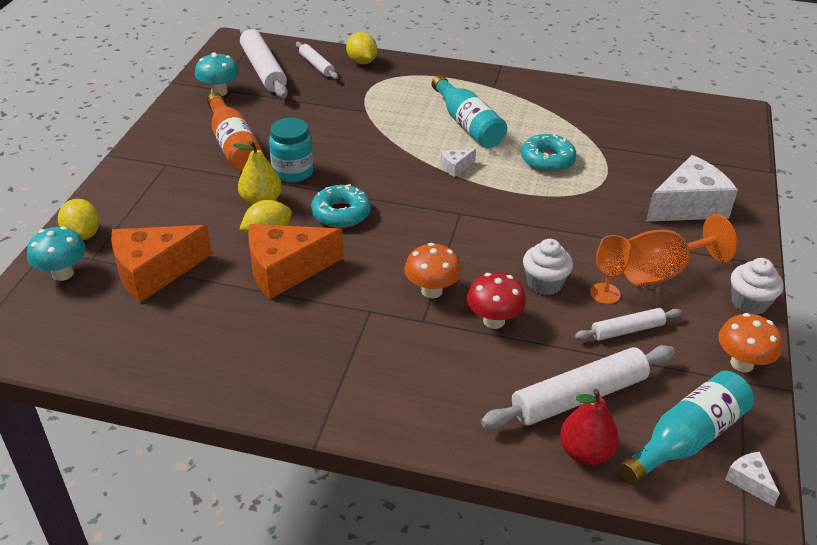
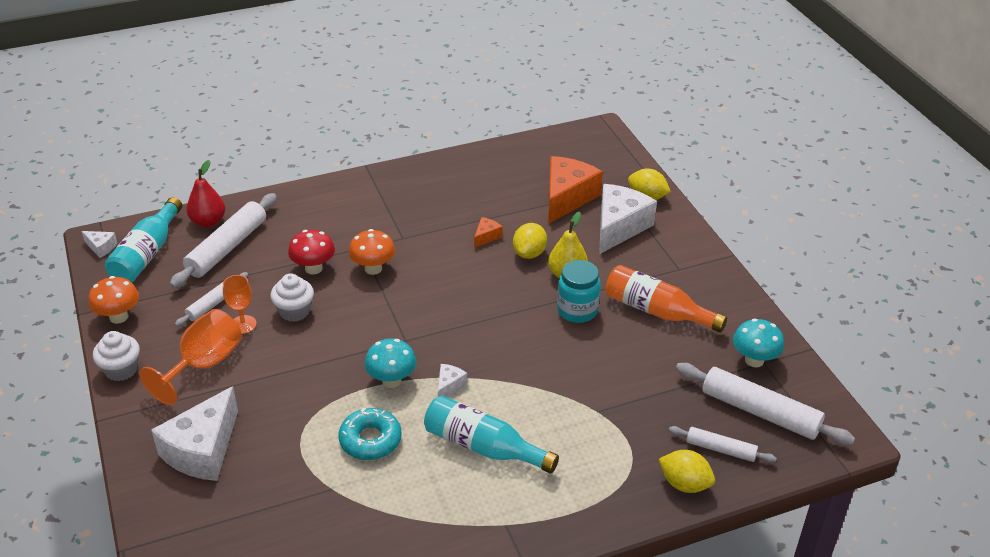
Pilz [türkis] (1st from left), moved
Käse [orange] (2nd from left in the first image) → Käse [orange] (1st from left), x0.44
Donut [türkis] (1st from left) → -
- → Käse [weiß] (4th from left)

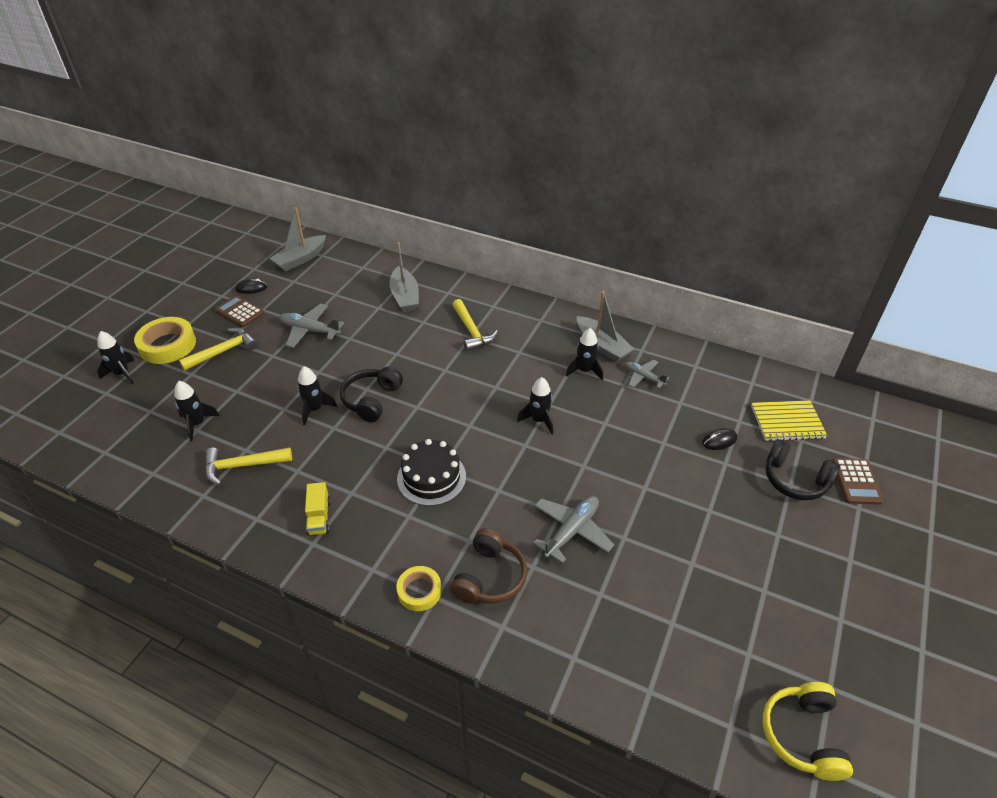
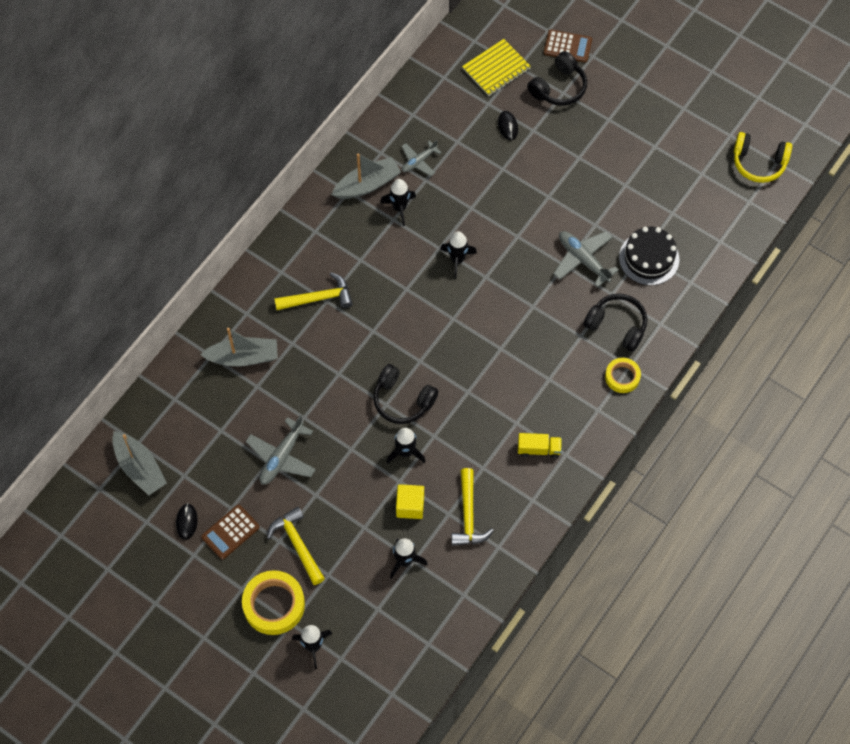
Kuchen [schwarz], moved
Kopfhörer [braun] → Kopfhörer [schwarz] (3rd from left)
Notizbuch [gelb], 45 degrees clockwise
- → Kubus [gelb]

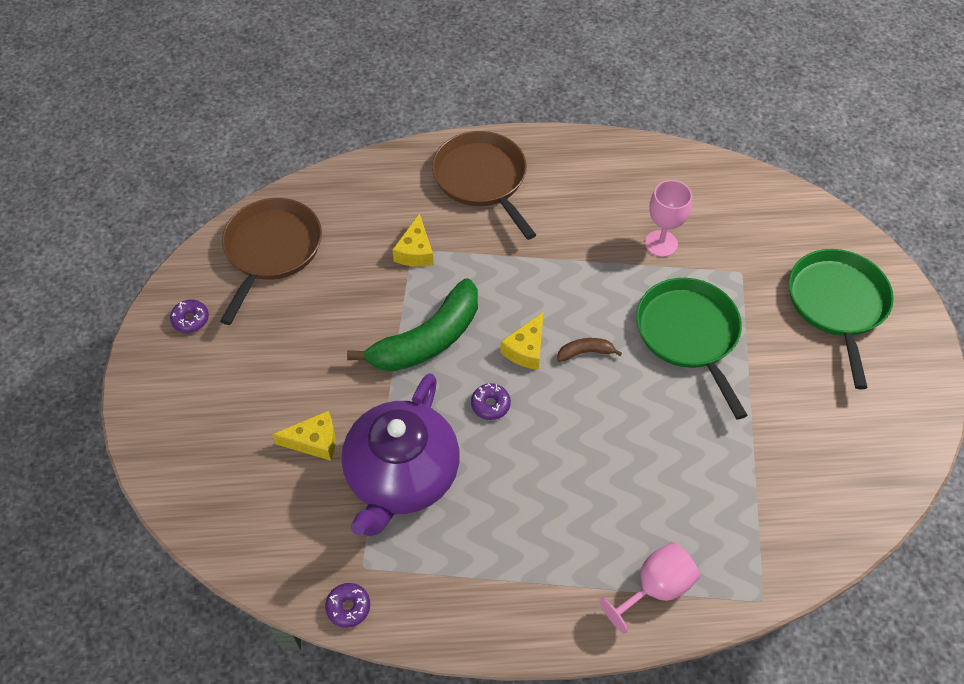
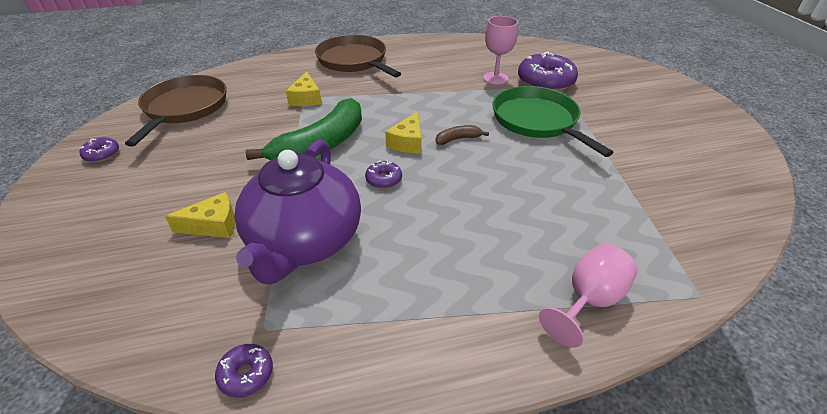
Pfanne [grün] (2nd from left) → -
- → Donut [lila] (4th from left)

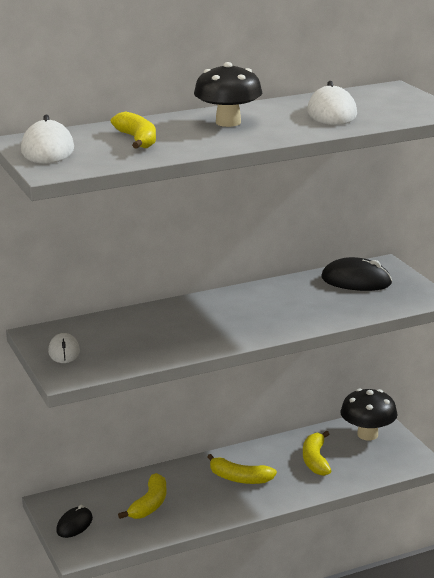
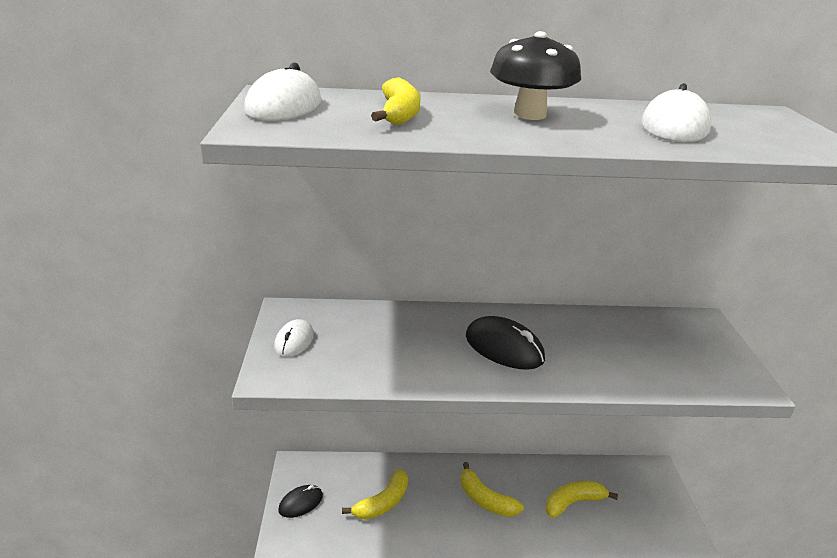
Banane [gelb] (4th from left), 45 degrees clockwise
Computermaus [schwarz] (2nd from left), moved
Pilz [schwarz] (2nd from left) → -

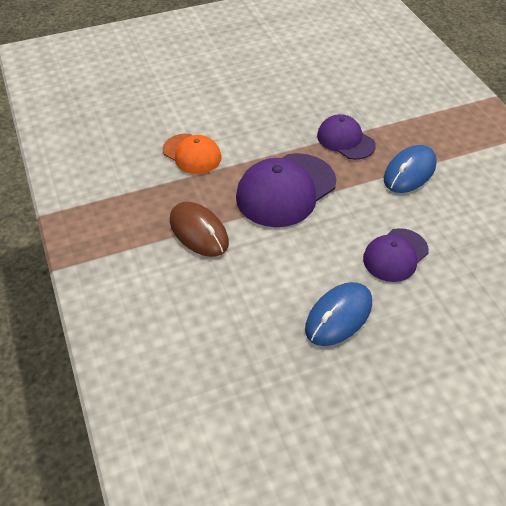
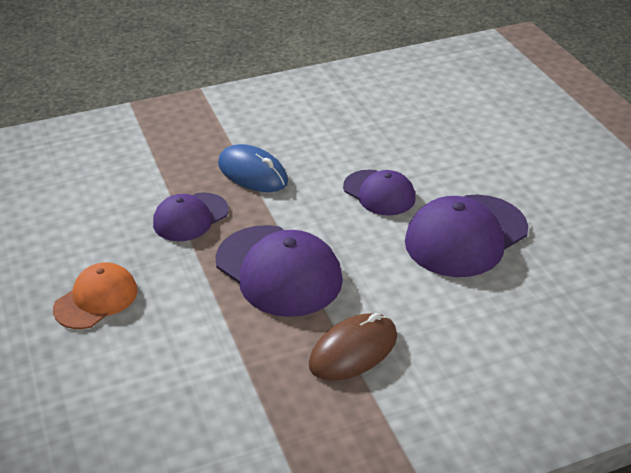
Kappe [orange], moved
Computermaus [blau] (1st from left) → Kappe [lila] (4th from left)

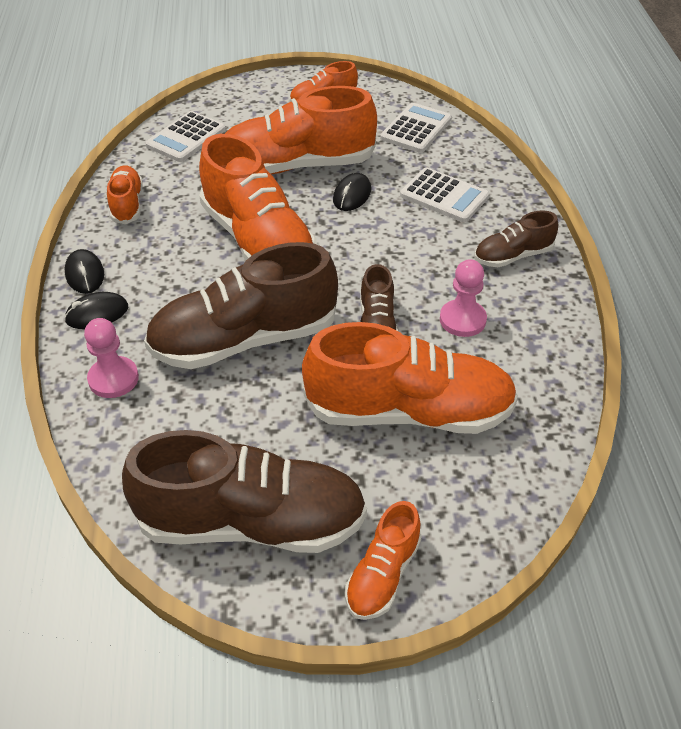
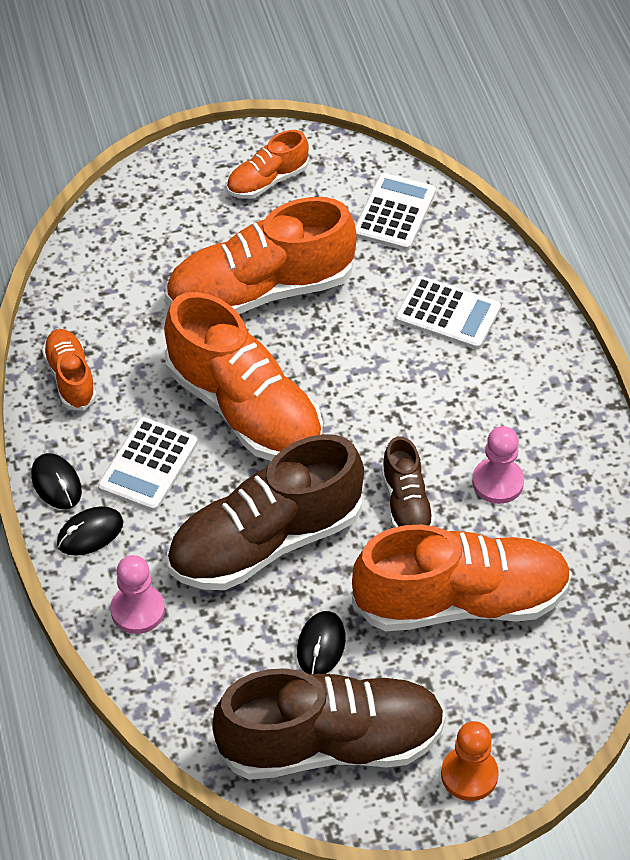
Taschenrechner [weiß] (1st from left), moved
Computermaus [schwarz] (3rd from left), moved
Schuh [orange] (5th from left) → Bauer [orange]
Schuh [braun] (4th from left) → -

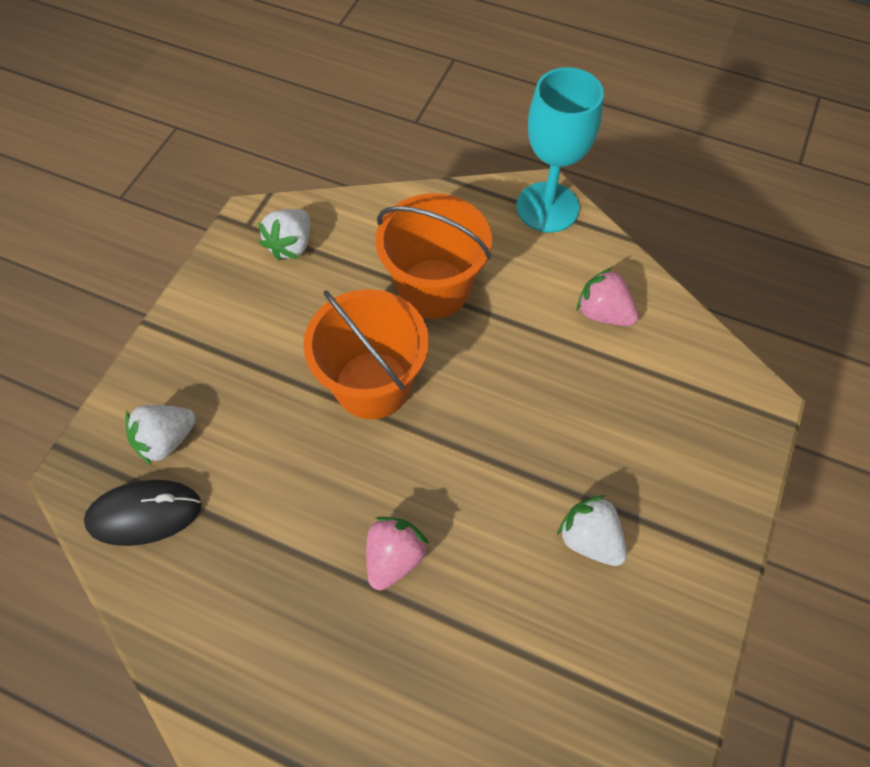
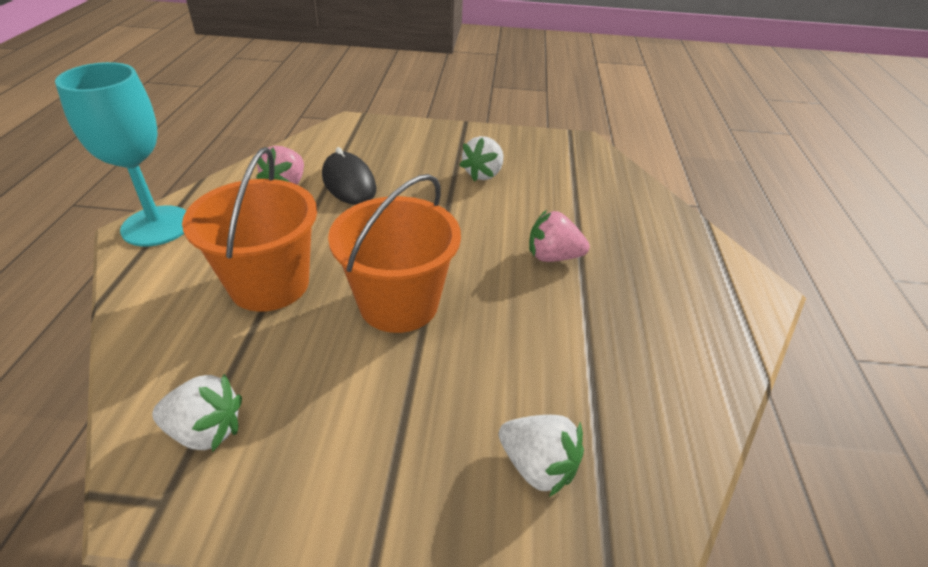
Computermaus [schwarz], moved

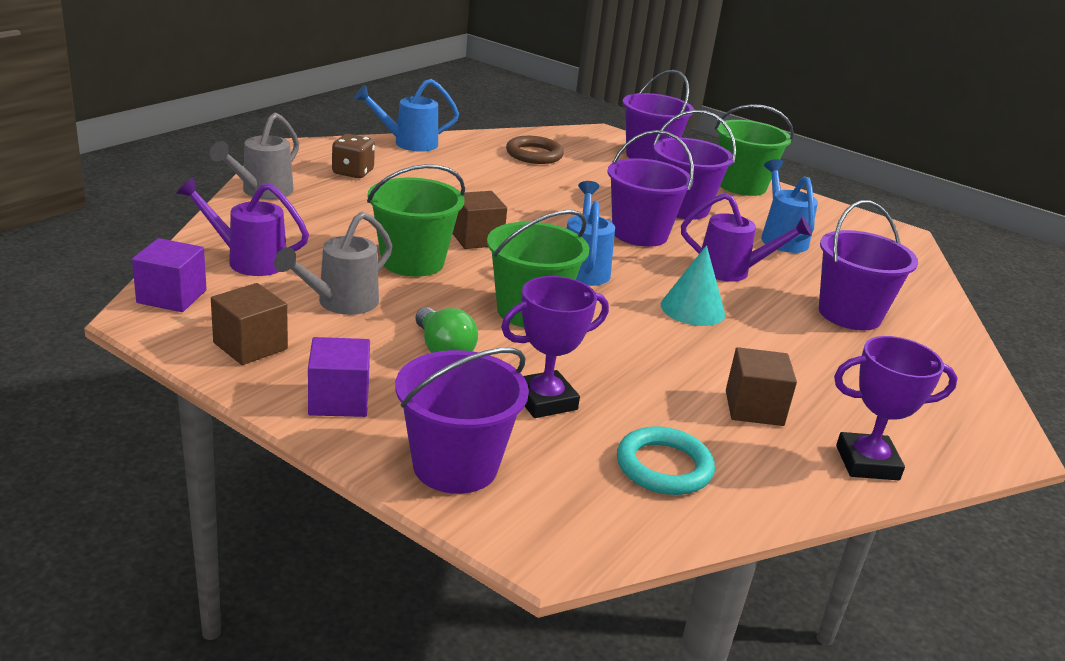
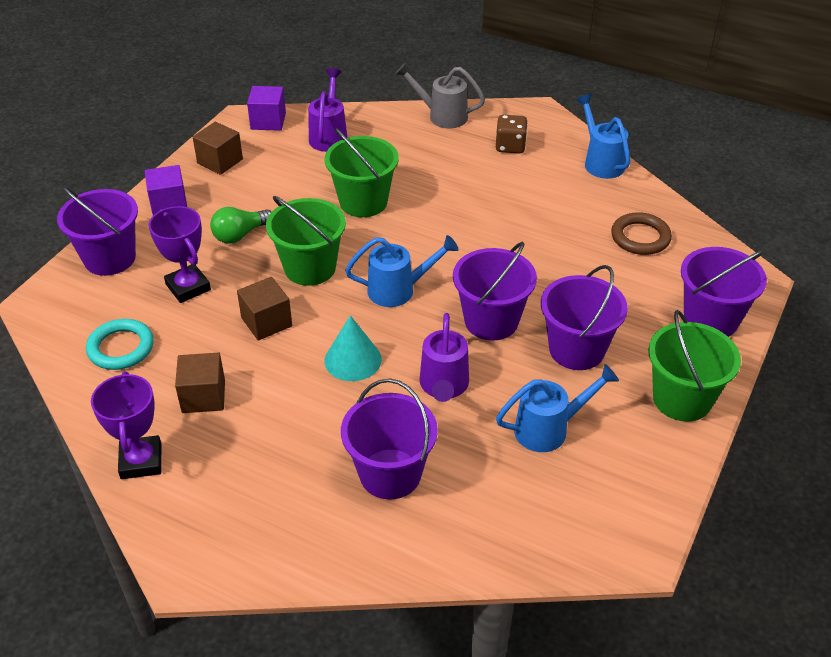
Gießkanne [grau] (2nd from left) → -
Kubus [braun] (2nd from left in the first image) → Kubus [braun] (3rd from left), moved

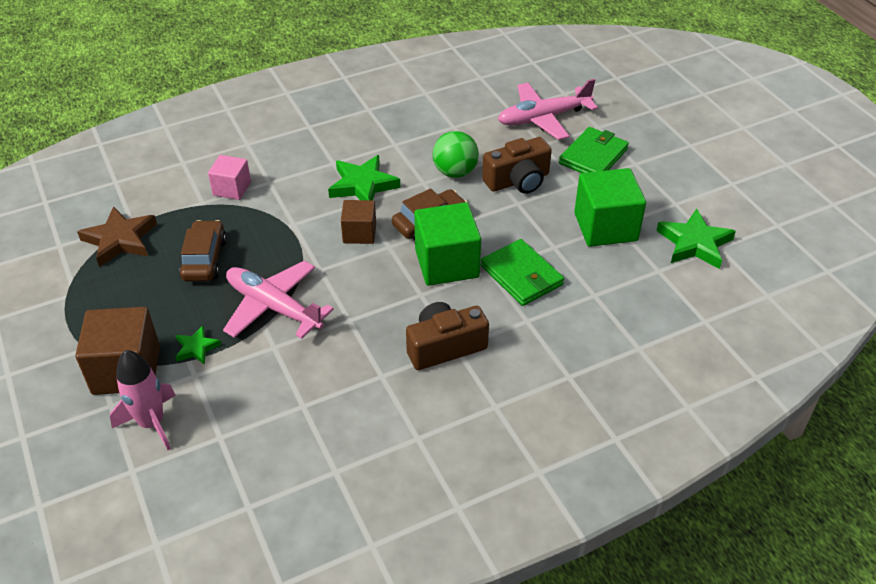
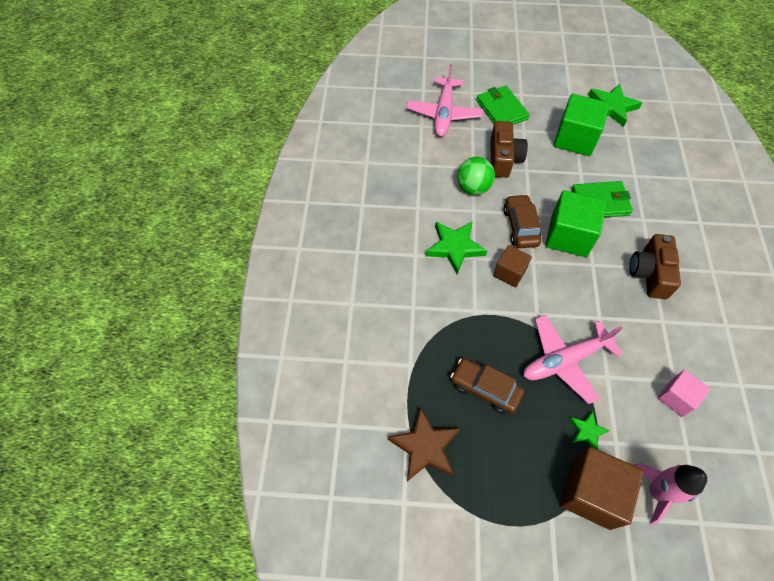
Kubus [rosa], moved

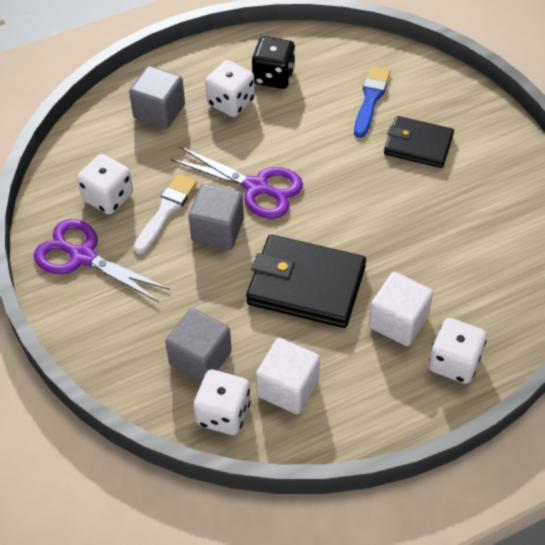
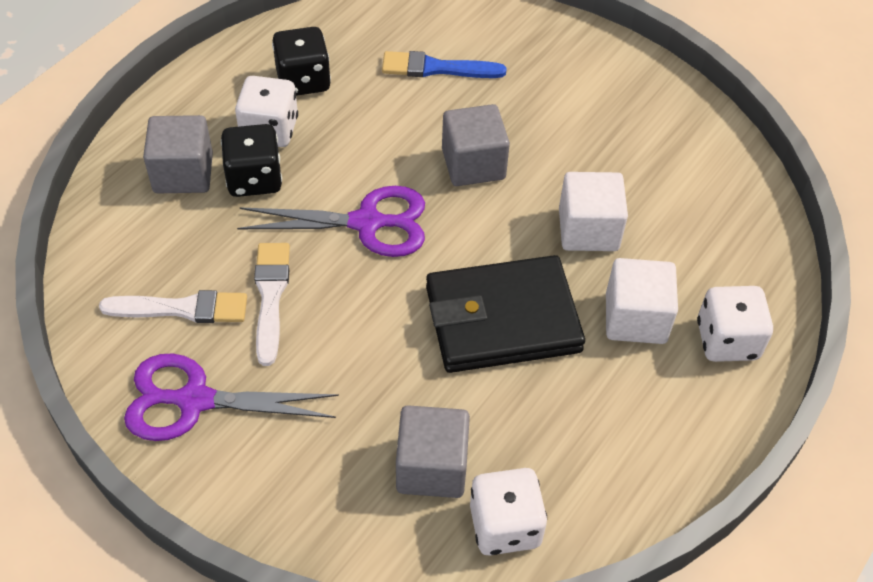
Spielwürfel [weiß] (1st from left) → Pinsel [weiß] (1st from left)
Kubus [grau] (3rd from left), moved
Kubus [weiß] (1st from left), moved
Pinsel [blau], 75 degrees counterclockwise
Geldbörse [schwarz] (2nd from left) → -
- → Spielwürfel [schwarz] (1st from left)

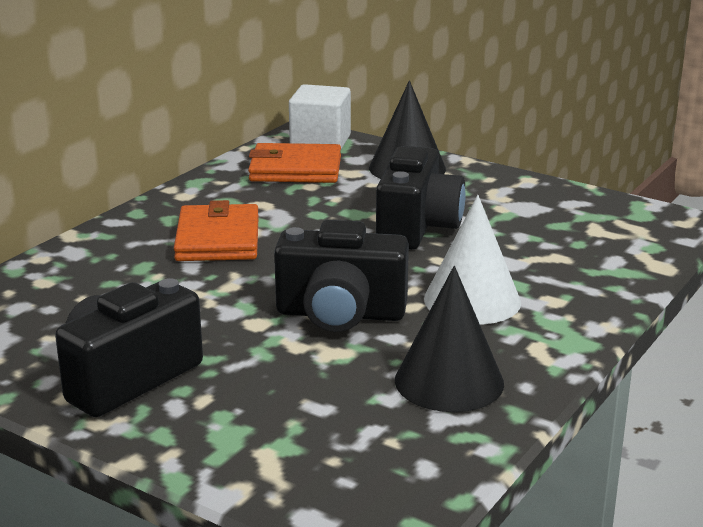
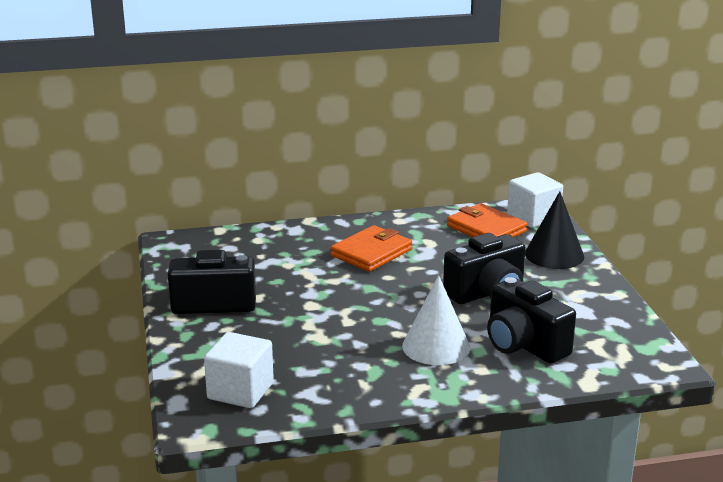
Kamera [schwarz] (2nd from left in the first image) → Kamera [schwarz] (3rd from left), moved
Kegel [schwarz] (2nd from left) → -
- → Kubus [weiß] (1st from left)

